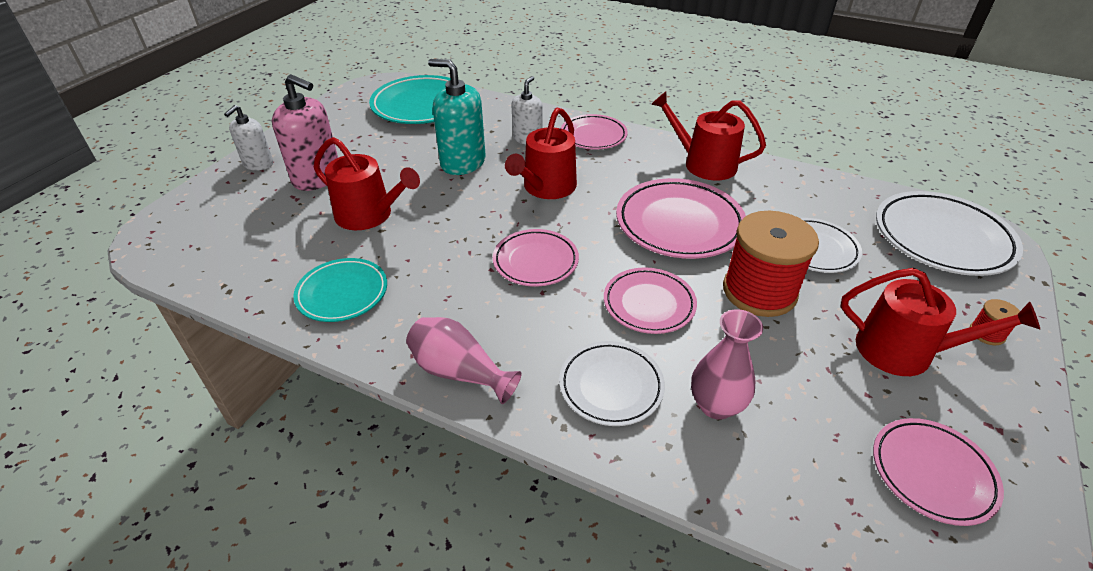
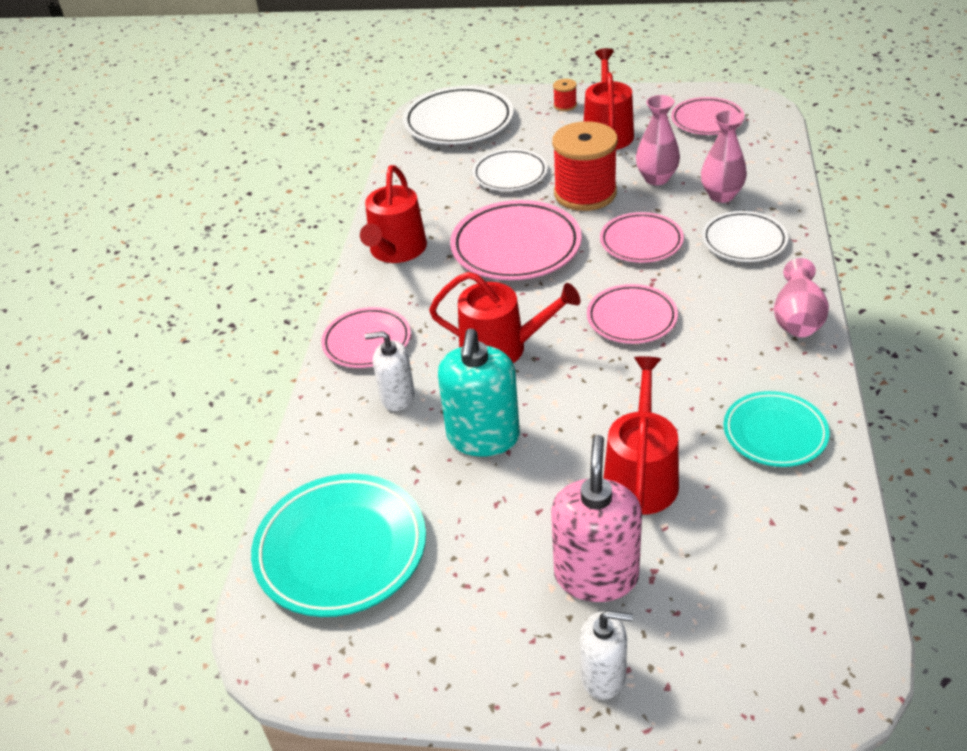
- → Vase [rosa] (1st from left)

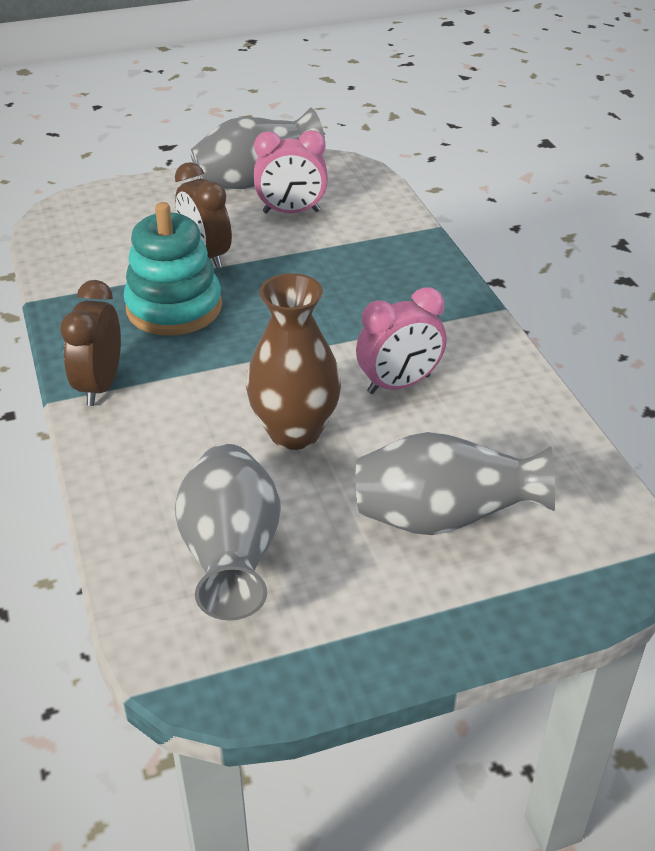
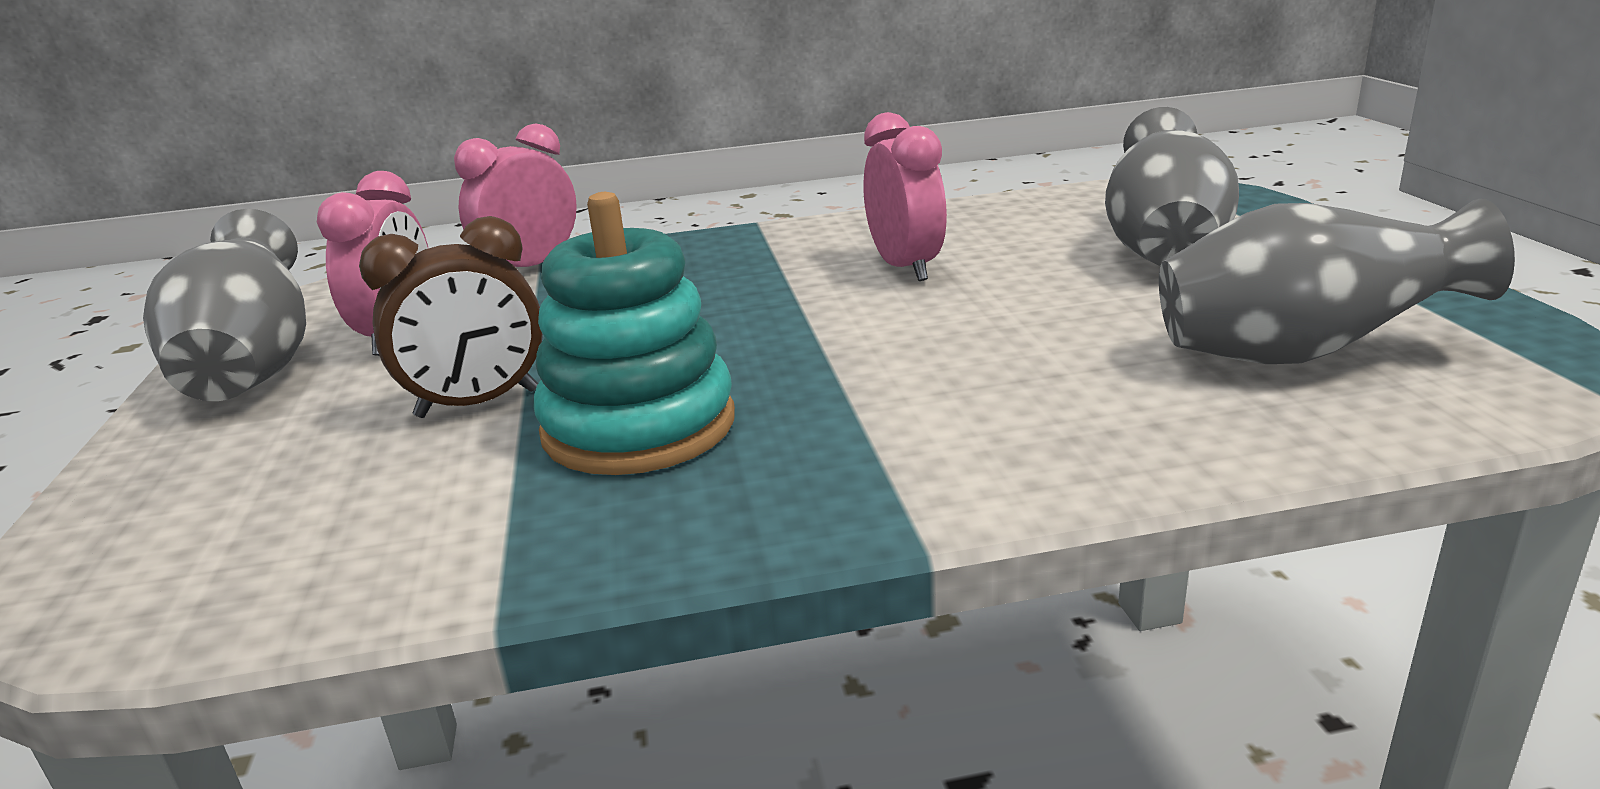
Wecker [braun] (1st from left) → -
Vase [braun] → -
- → Wecker [rosa] (2nd from left)

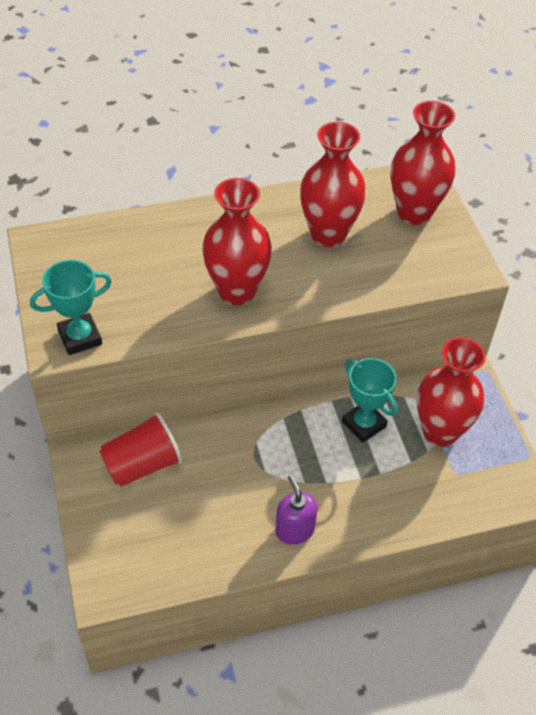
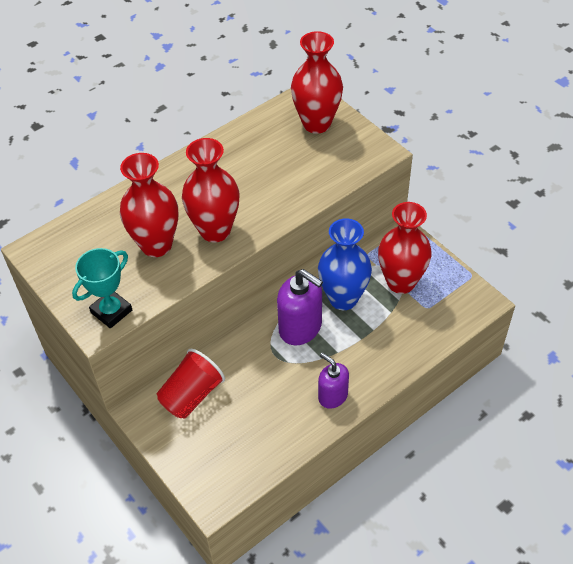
Vase [rot] (2nd from left in the first image) → Vase [rot] (1st from left), moved
Pokal [türkis] (2nd from left) → Vase [blau]
- → Seifenspender [lila] (1st from left)

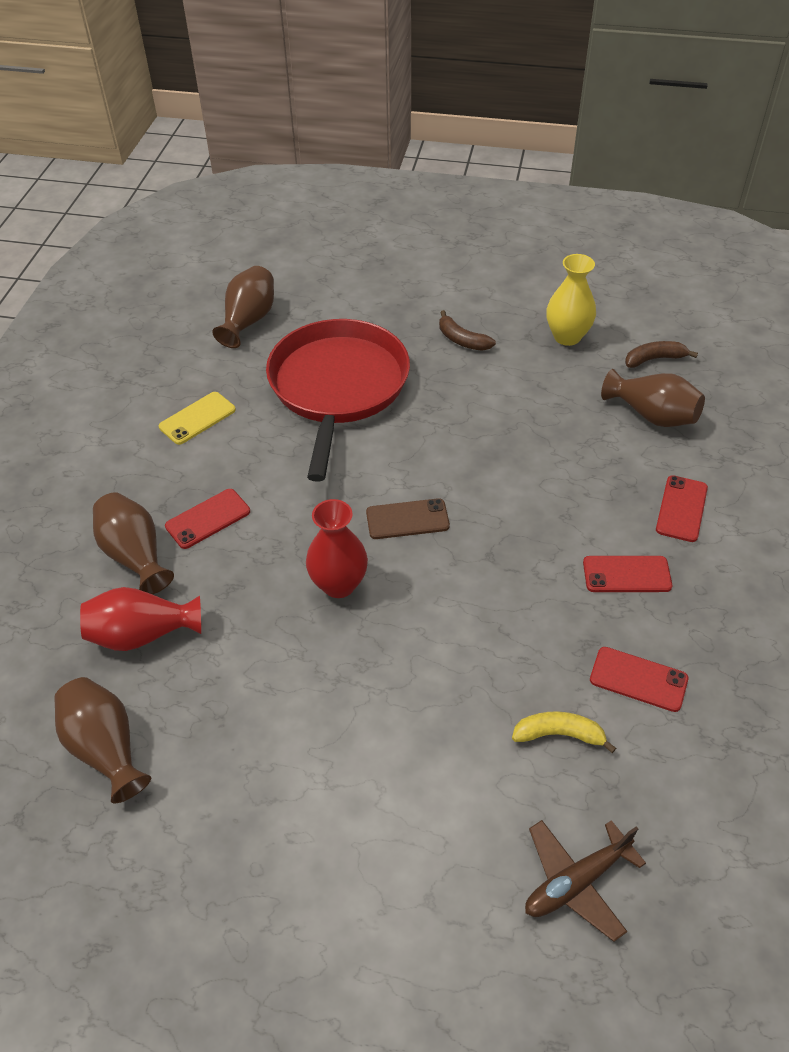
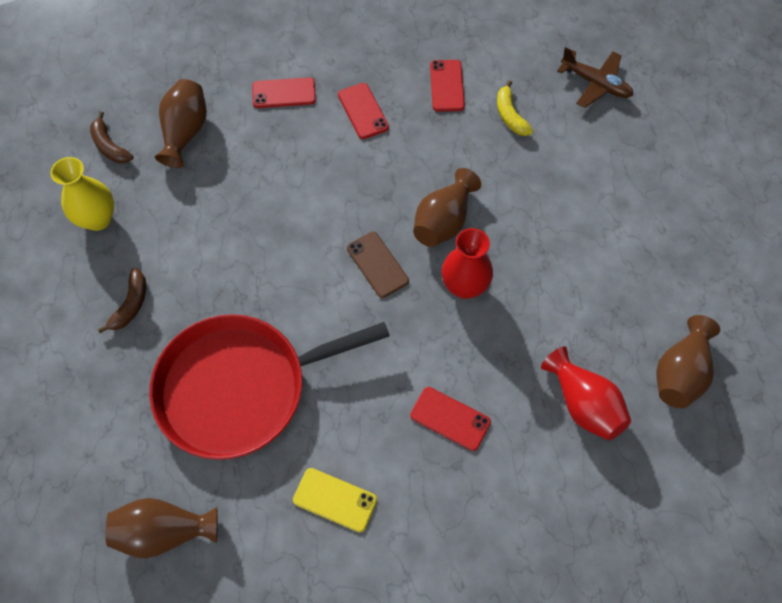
Vase [braun] (2nd from left in the first image) → Vase [braun] (3rd from left), moved

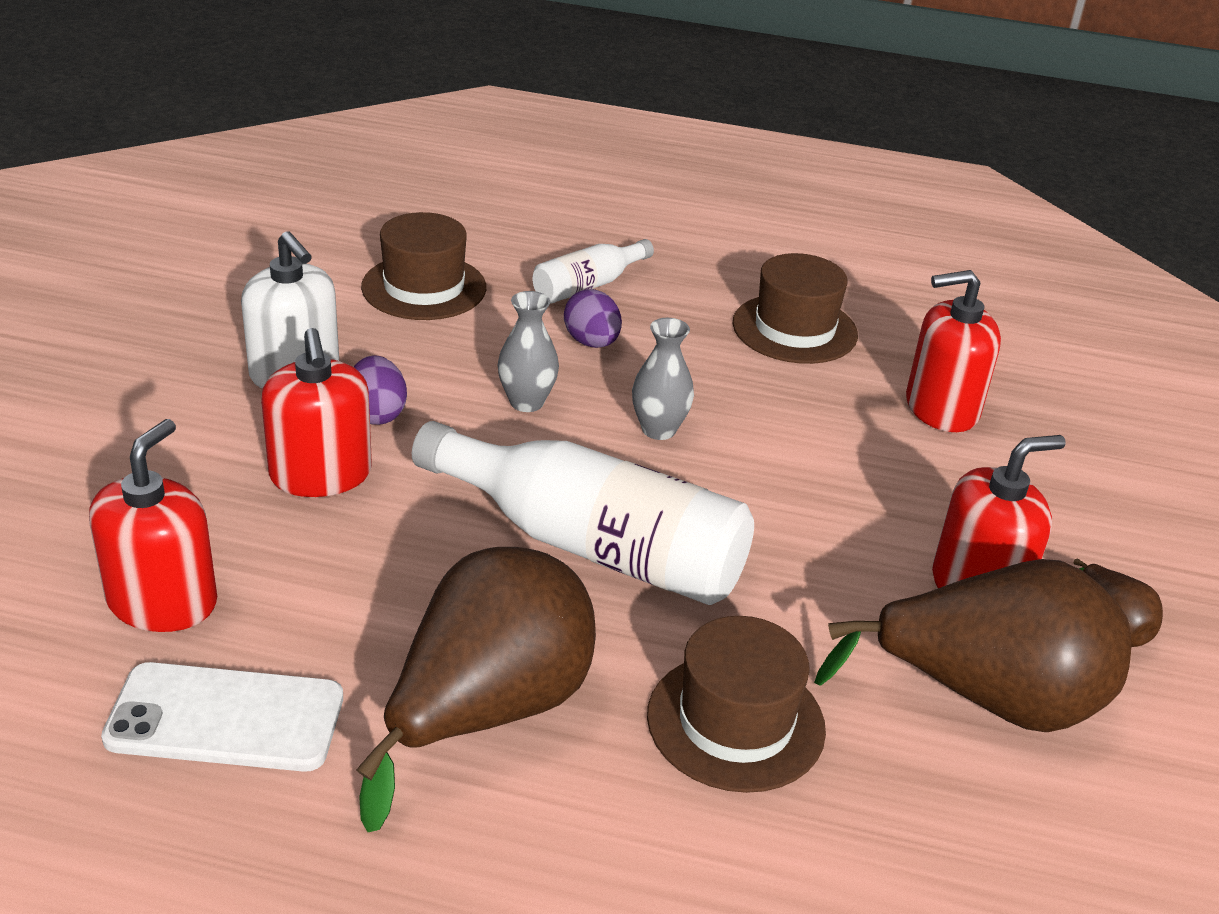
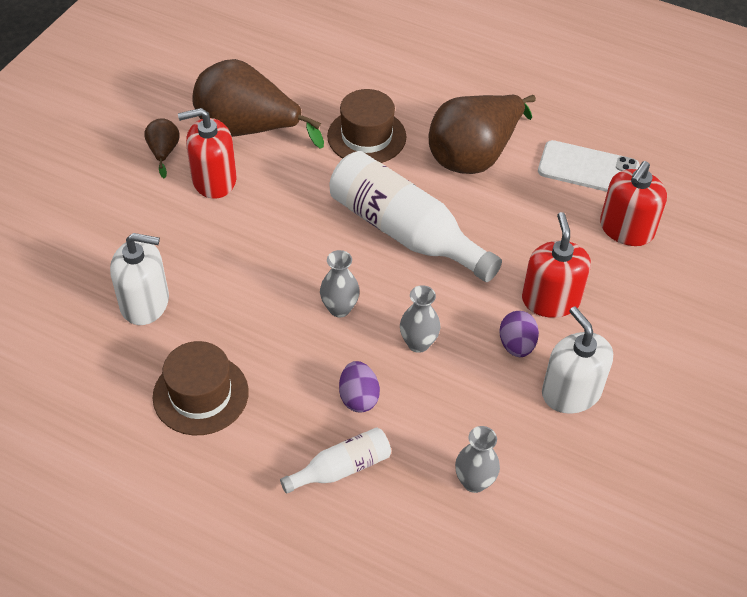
Hut [braun] (1st from left) → Vase [grau] (3rd from left)
Seifenspender [rot] (3rd from left) → Seifenspender [weiß] (1st from left)

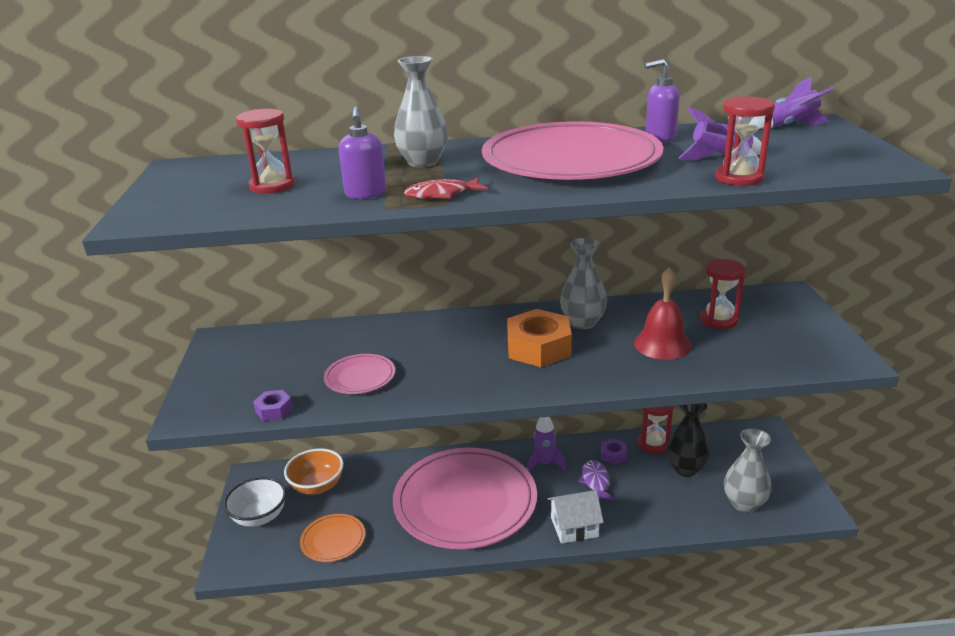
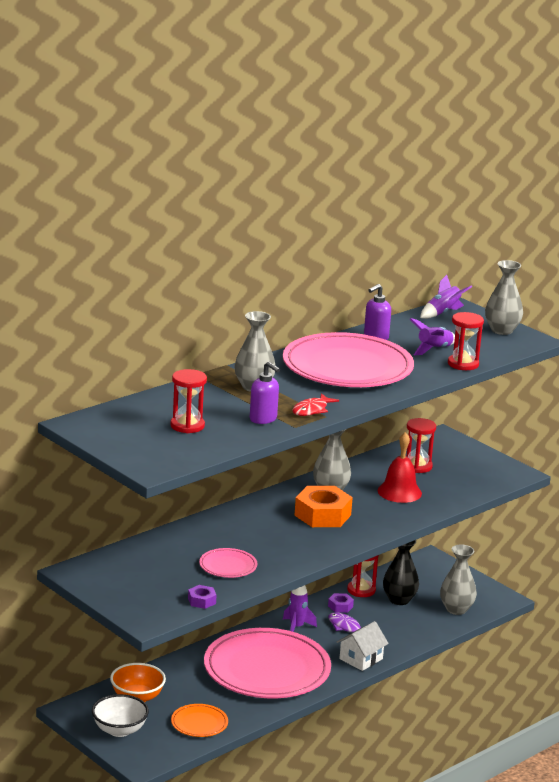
- → Vase [grau] (4th from left)

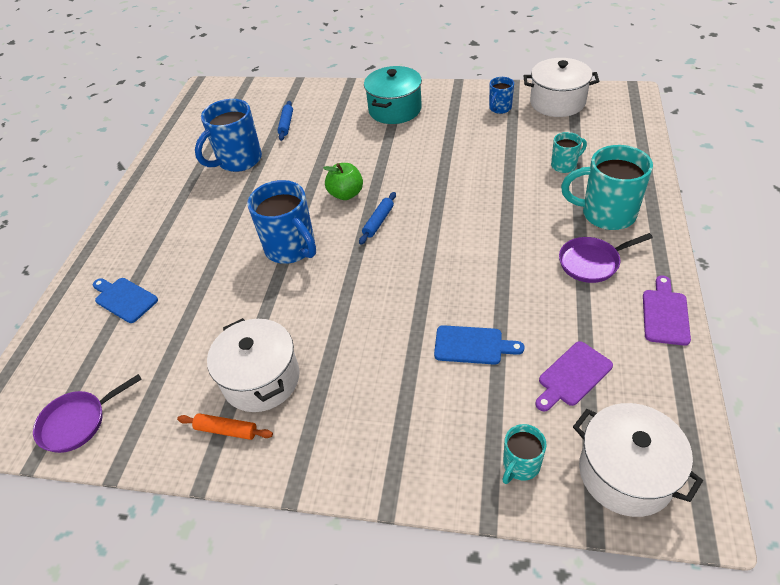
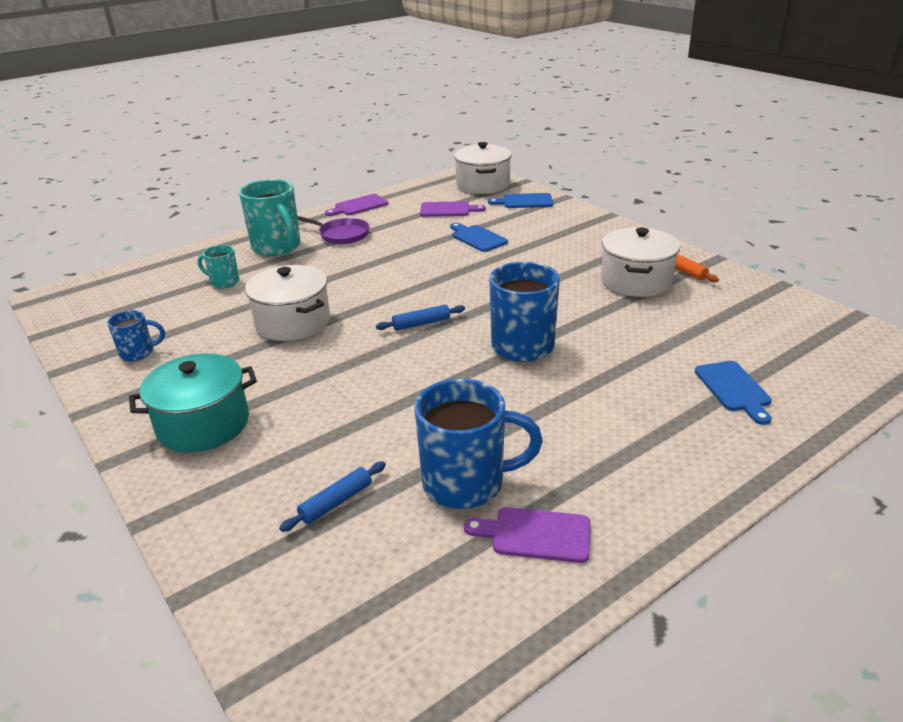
Pfanne [lila] (1st from left) → -
Apfel [grün] → -
Tasse [türkis] (1st from left) → Schneidebrett [blau] (2nd from left)
Kochtopf [weiß] (2nd from left in the first image) → Kochtopf [weiß] (1st from left), moved
- → Schneidebrett [lila] (3rd from left)

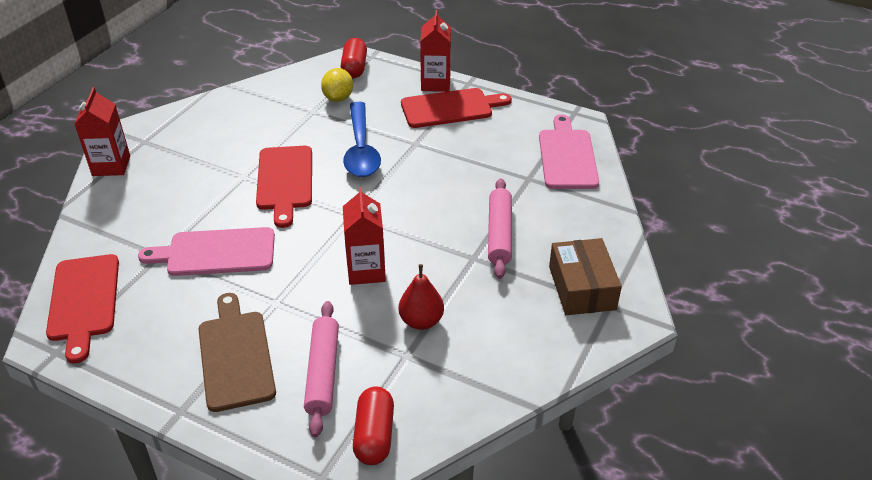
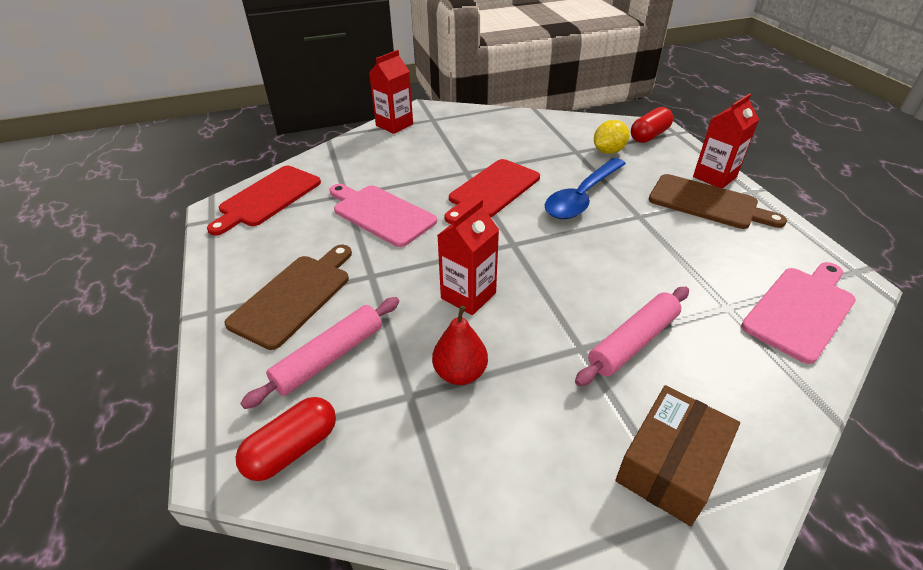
Schneidebrett [rot] (3rd from left) → Schneidebrett [braun] (2nd from left)

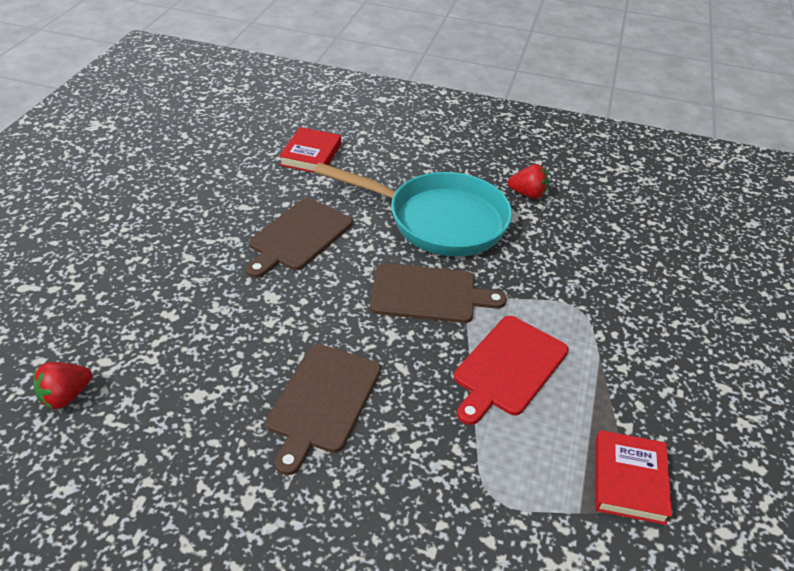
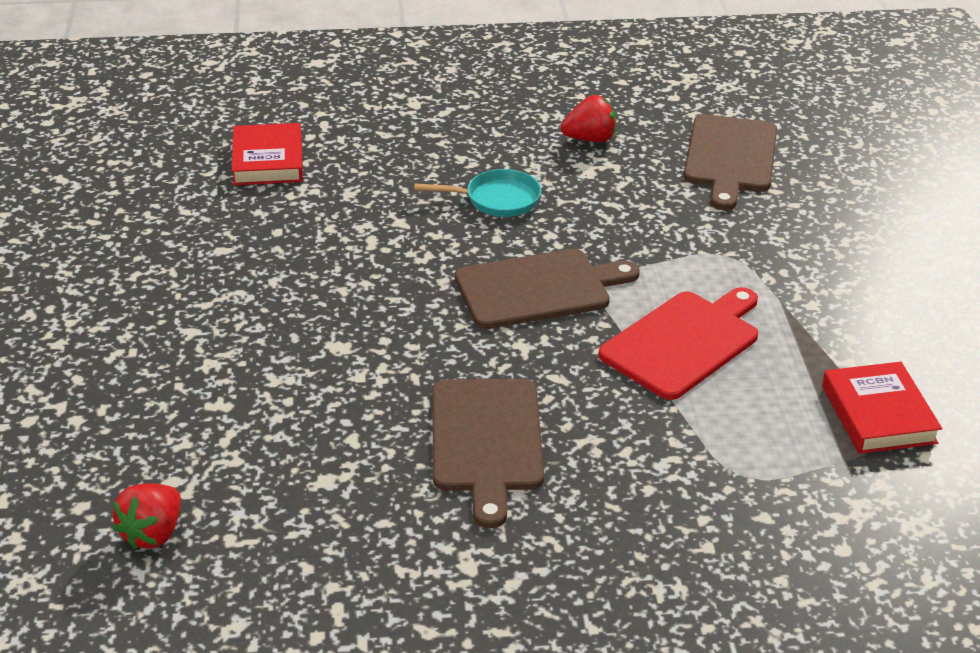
Schneidebrett [braun] (1st from left in the first image) → Schneidebrett [braun] (3rd from left), moved
Pfanne [türkis], x0.44
Schneidebrett [rot], 150 degrees counterclockwise

